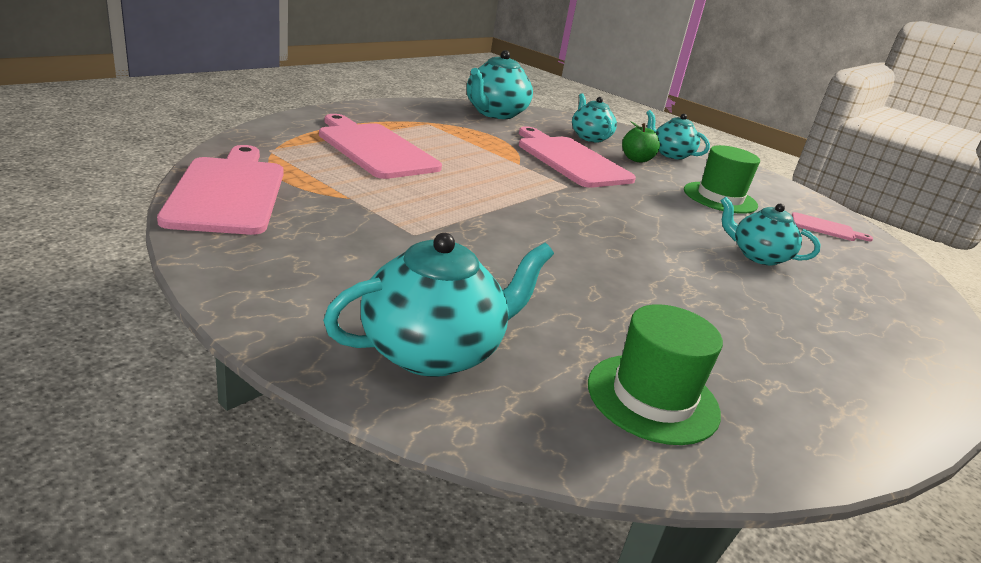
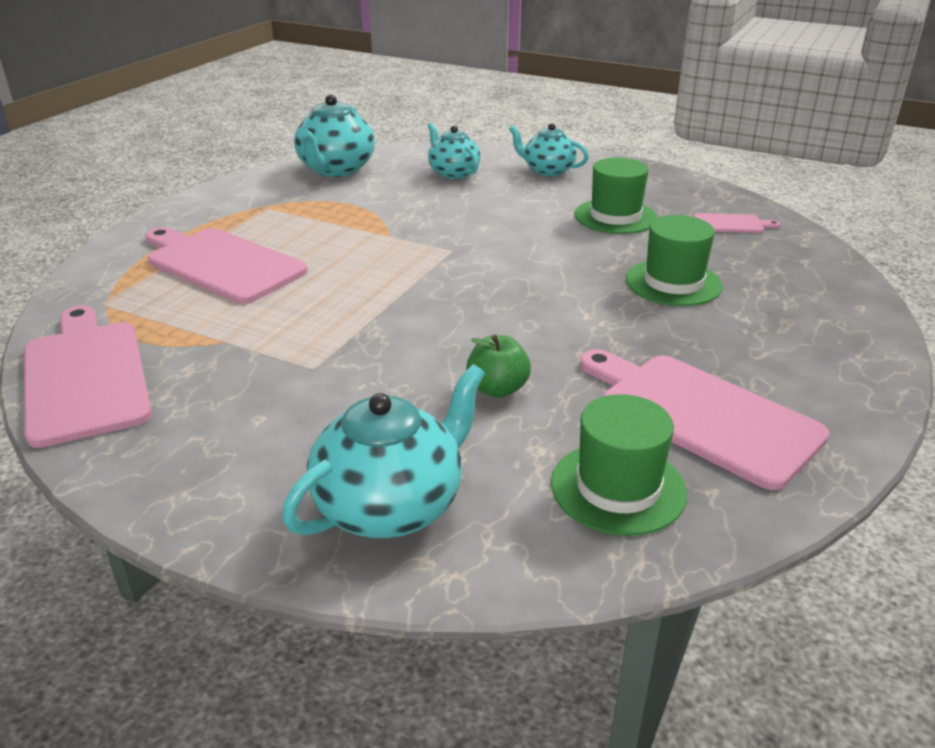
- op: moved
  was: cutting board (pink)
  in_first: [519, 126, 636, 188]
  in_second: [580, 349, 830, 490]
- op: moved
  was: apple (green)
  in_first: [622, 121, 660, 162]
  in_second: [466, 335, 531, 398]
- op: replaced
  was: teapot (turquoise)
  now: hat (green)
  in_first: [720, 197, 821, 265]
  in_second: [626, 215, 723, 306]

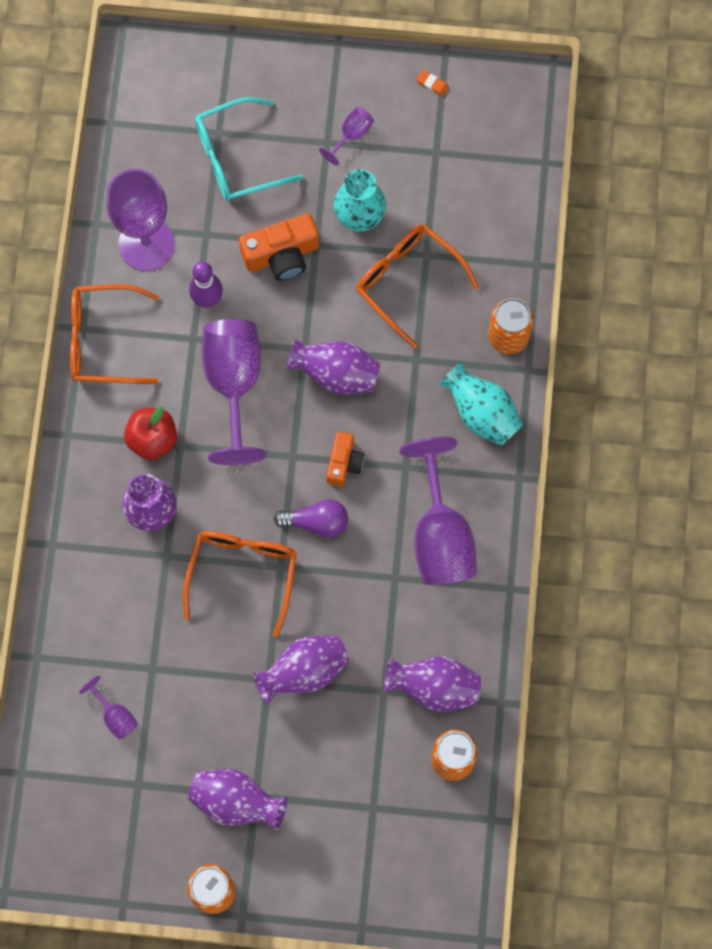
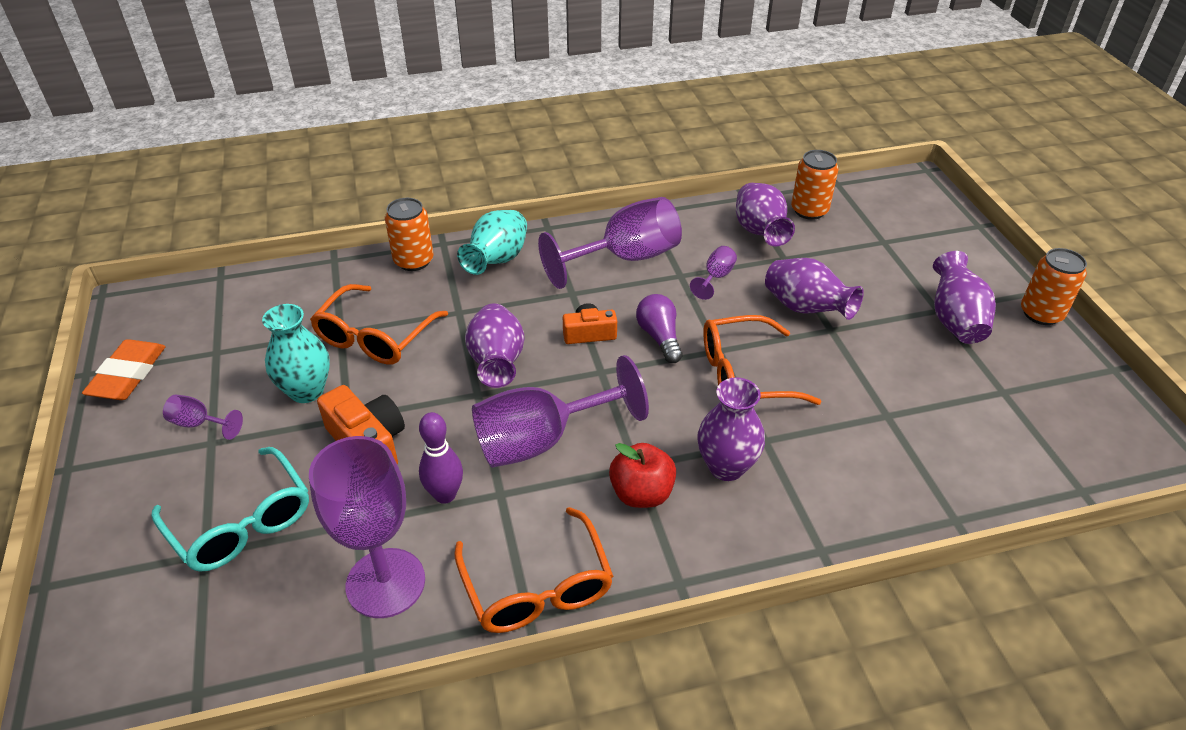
- op: moved
  was: goblet (purple)
  in_first: [79, 676, 138, 740]
  in_second: [690, 246, 737, 300]
- op: resized
  was: eraser (orange)
  in_first: [416, 70, 449, 96]
  in_second: [82, 339, 166, 400]
  ratio: 2.41

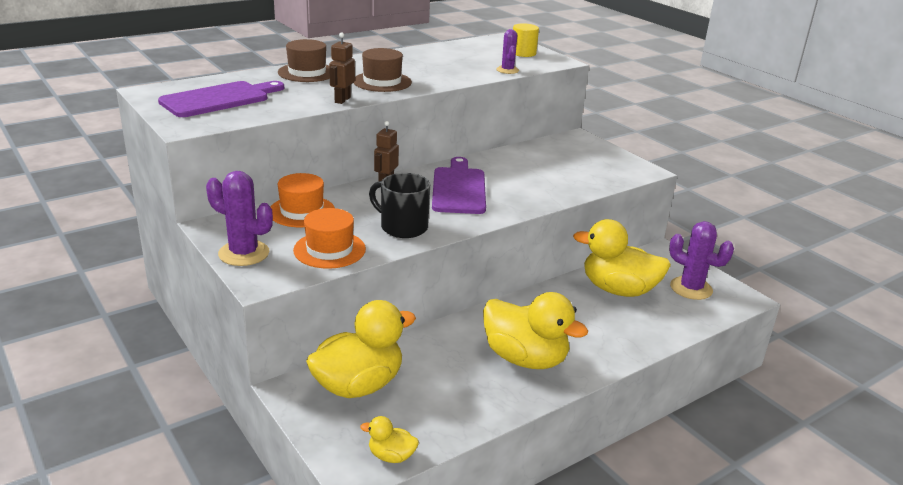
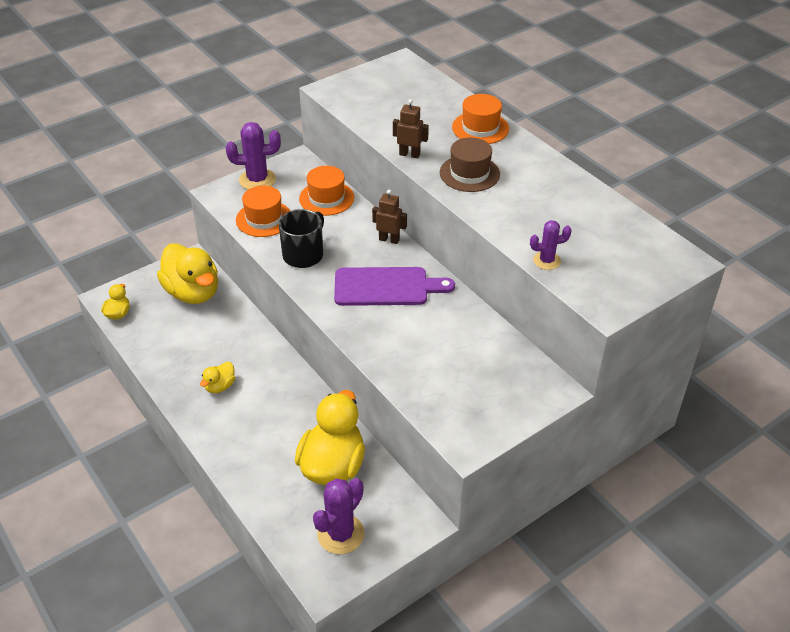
- op: removed
  was: cutting board (purple)
  in_first: [158, 81, 284, 117]
- op: removed
  was: cylinder (yellow)
  in_first: [513, 23, 539, 57]
- op: recoloured
  was: hat (brown)
  now: hat (orange)
  in_first: [278, 39, 330, 82]
  in_second: [452, 94, 509, 144]
- op: turned
  was: cactus (purple)
  in_first: [206, 171, 273, 266]
  in_second: [226, 122, 281, 190]
  clockwise: 60
- op: resized
  was: duck (yellow)
  in_first: [483, 292, 588, 369]
  in_second: [200, 362, 235, 393]
  ratio: 0.46

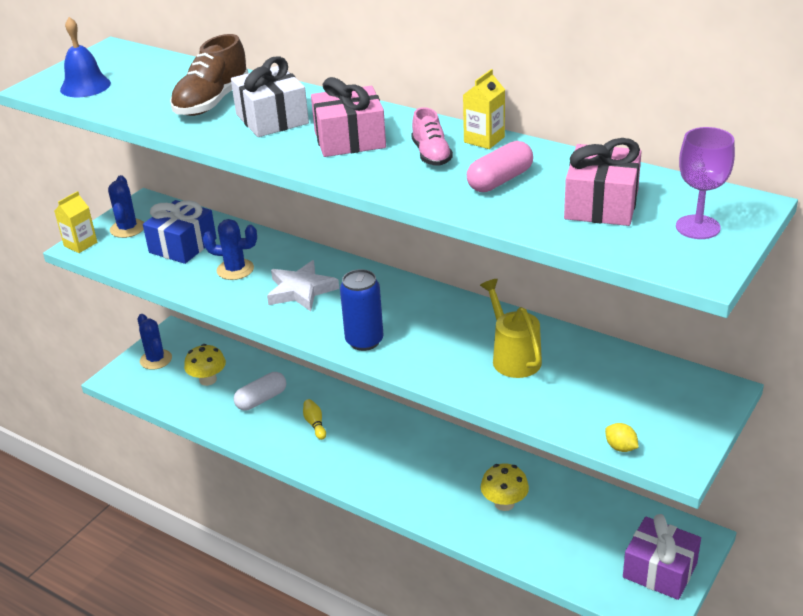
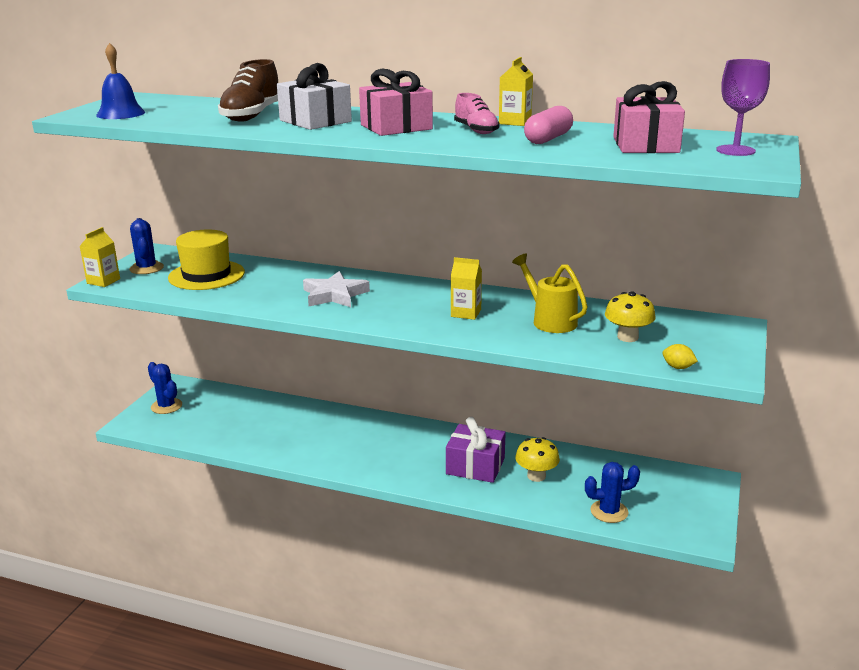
- op: removed
  was: capsule (white)
  in_first: [234, 372, 286, 411]
- op: removed
  was: bowling pin (yellow)
  in_first: [303, 399, 326, 440]
- op: removed
  was: can (blue)
  in_first: [340, 269, 384, 351]
- op: added
  now: carton (yellow)
  in_second: [451, 257, 482, 320]
- op: moved
  was: mushroom (yellow)
  in_first: [184, 344, 226, 386]
  in_second: [605, 291, 656, 342]
- op: moved
  was: cactus (blue)
  in_first: [203, 219, 257, 280]
  in_second: [585, 462, 640, 523]
- op: moved
  was: gift (purple)
  in_first: [623, 514, 701, 600]
  in_second: [446, 417, 506, 483]
- op: replaced
  was: gift (blue)
  now: hat (yellow)
  in_first: [143, 200, 217, 264]
  in_second: [168, 229, 245, 290]

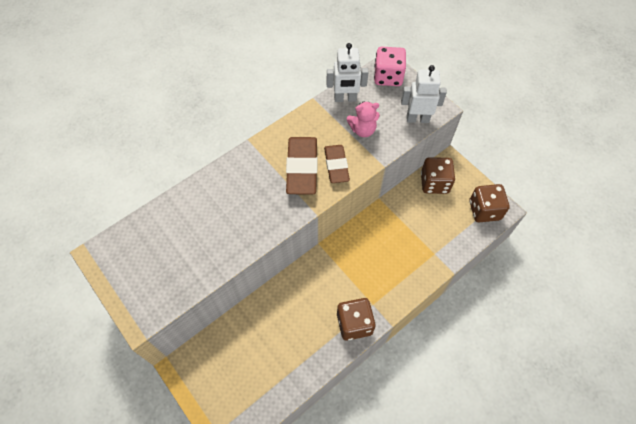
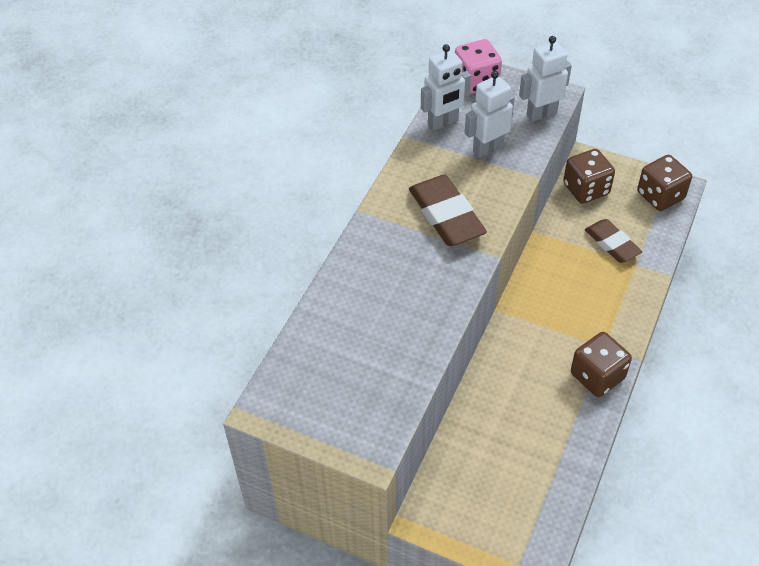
- op: moved
  was: eraser (brown)
  in_first: [324, 145, 350, 183]
  in_second: [585, 219, 642, 263]
- op: replaced
  was: teddy bear (pink)
  now: robot (white)
  in_first: [347, 101, 380, 137]
  in_second: [465, 71, 515, 158]

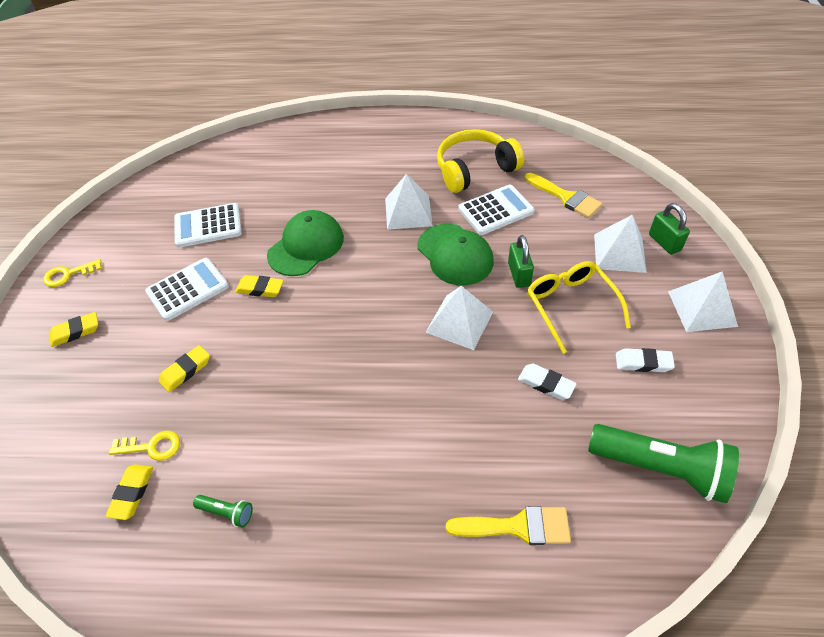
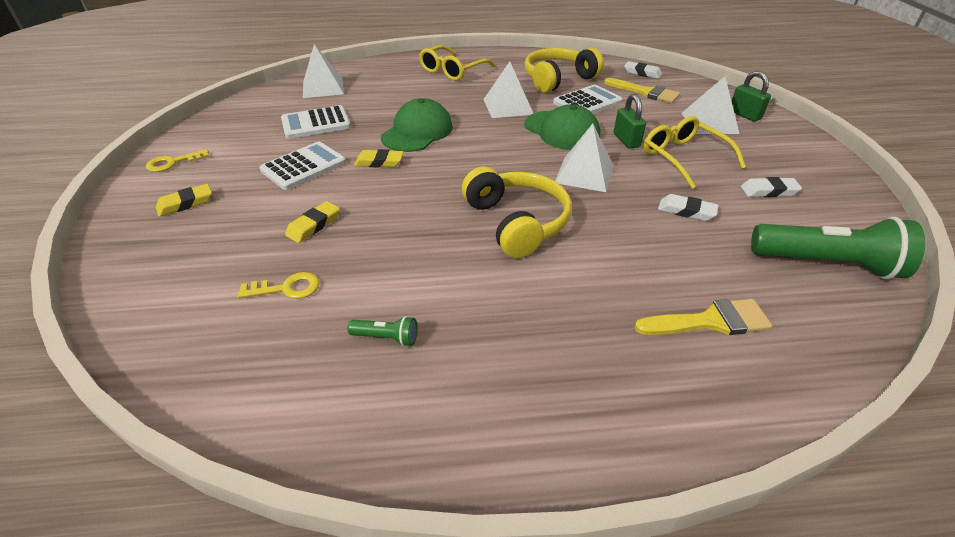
- op: removed
  was: eraser (yellow)
  in_first: [105, 464, 153, 520]
- op: added
  now: glasses (yellow)
  in_second: [419, 45, 495, 81]
- op: added
  now: headphones (yellow)
  in_second: [462, 167, 572, 258]
- op: added
  now: eraser (white)
  in_second: [624, 61, 662, 79]
- op: moved
  was: pyramid (white)
  in_first: [668, 271, 738, 332]
  in_second: [303, 44, 344, 98]

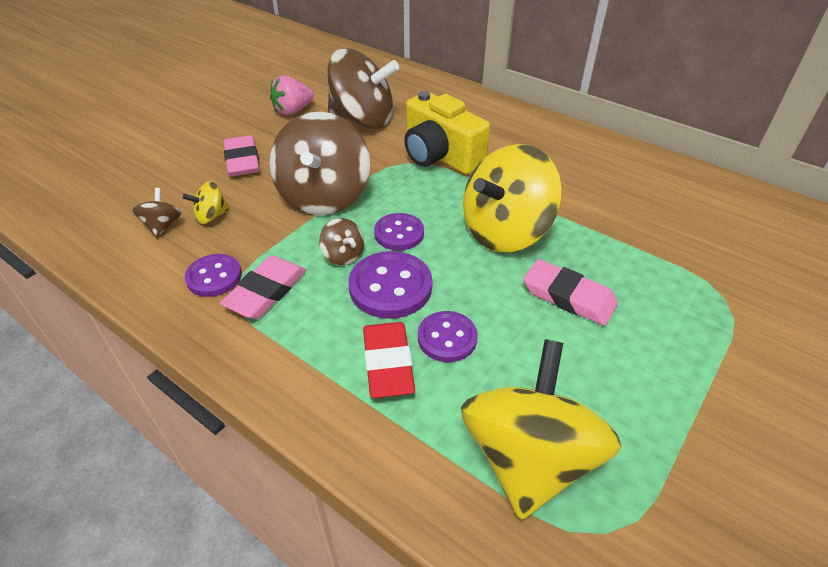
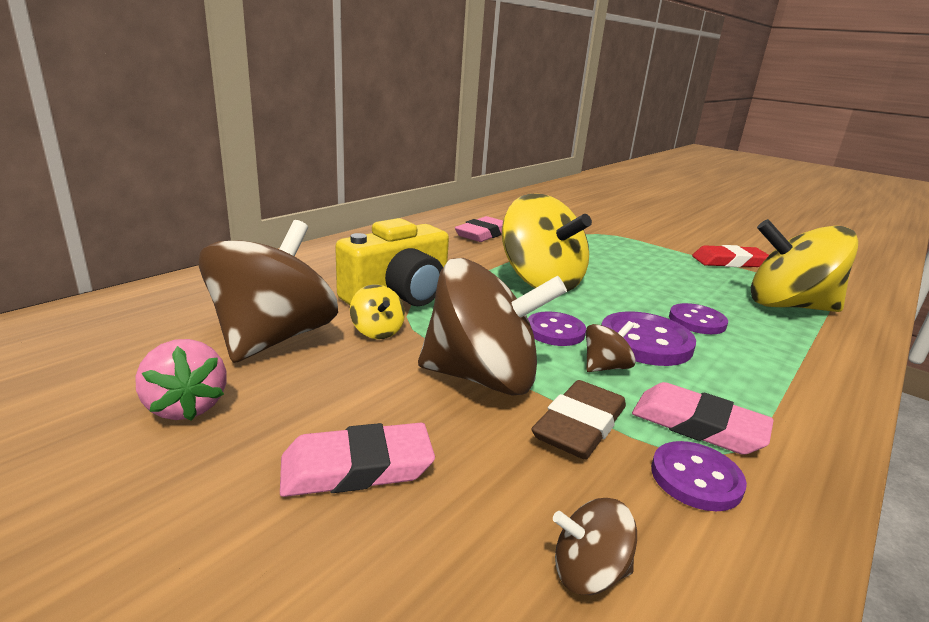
- op: added
  now: eraser (brown)
  in_second: [532, 380, 626, 459]
- op: moved
  was: spinning top (yellow)
  in_first: [183, 181, 230, 224]
  in_second: [350, 284, 405, 339]
- op: moved
  was: eraser (red)
  in_first: [363, 322, 415, 398]
  in_second: [692, 245, 769, 267]
- op: moved
  was: eraser (pink)
  in_first: [523, 259, 618, 326]
  in_second: [455, 216, 503, 242]

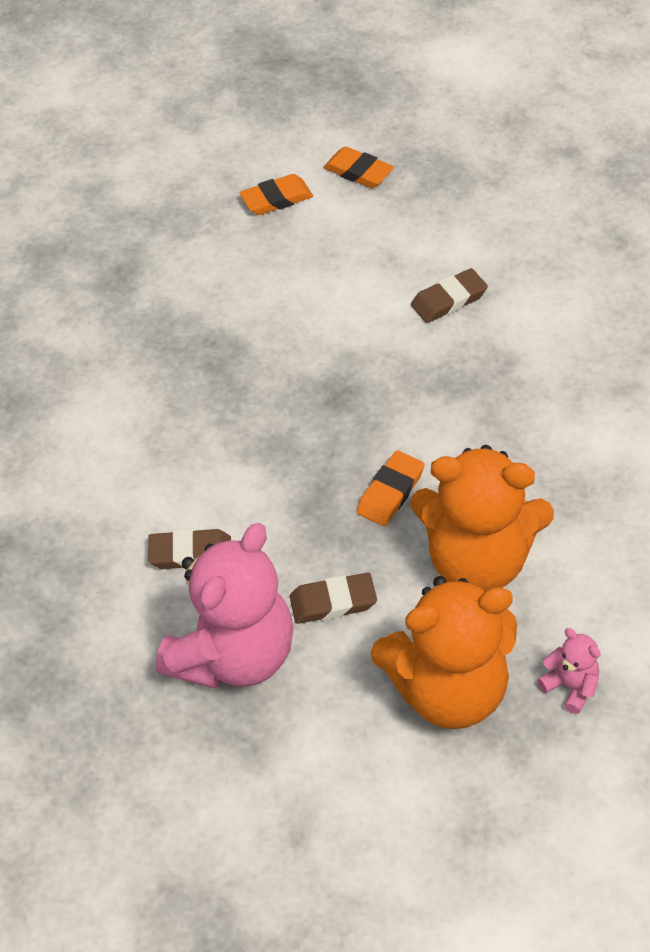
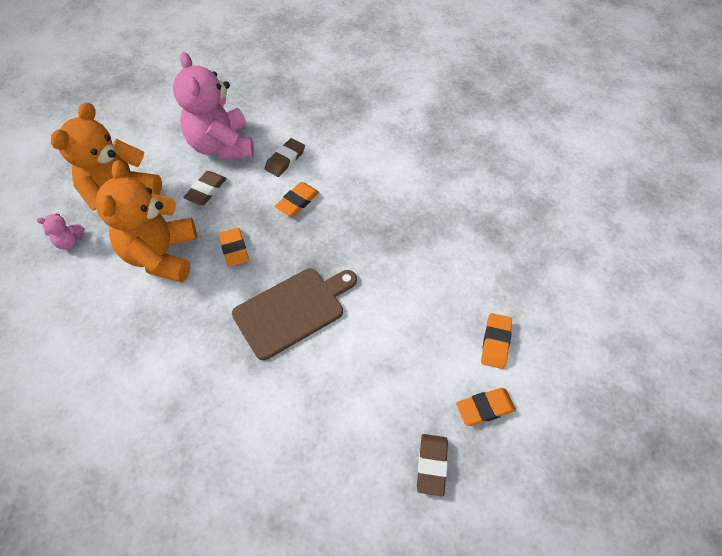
- op: added
  now: cutting board (brown)
  in_second: [232, 268, 357, 360]
- op: added
  now: eraser (orange)
  in_second: [274, 182, 319, 217]
- op: moved
  was: eraser (brown)
  in_first: [411, 268, 488, 323]
  in_second: [417, 434, 448, 496]
- op: turned
  was: teddy bear (orange)
  in_first: [410, 445, 554, 592]
  in_second: [95, 160, 197, 282]
  clockwise: -45

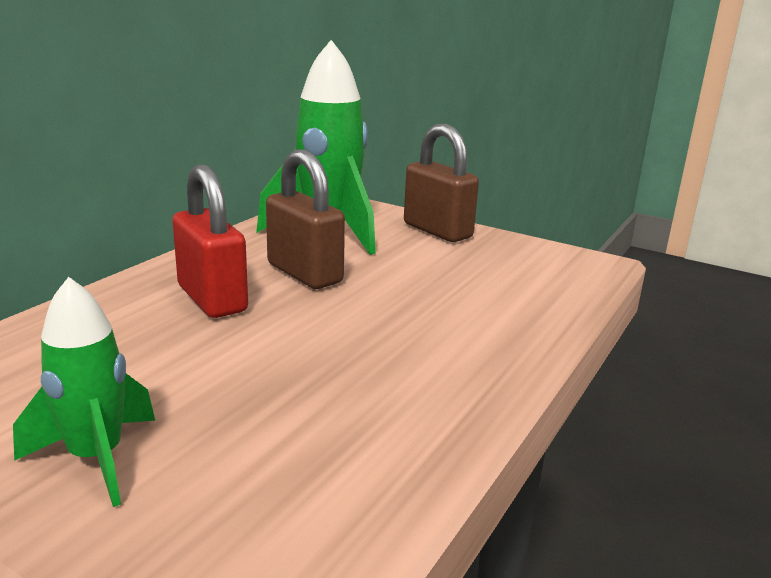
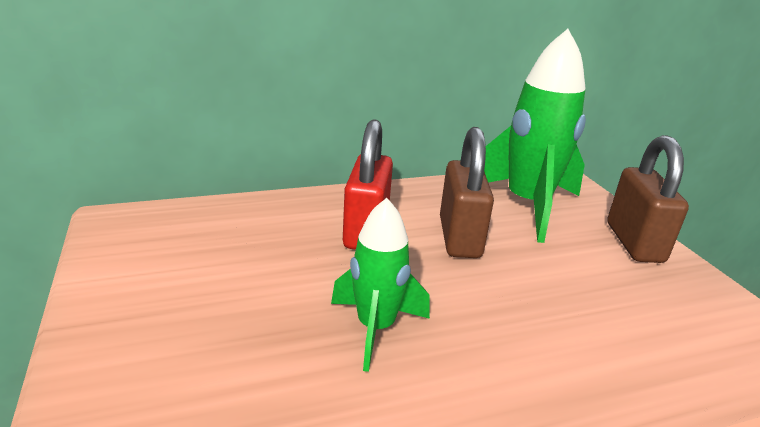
- op: moved
  was: rocket (green)
  in_first: [13, 277, 155, 507]
  in_second: [331, 198, 430, 372]

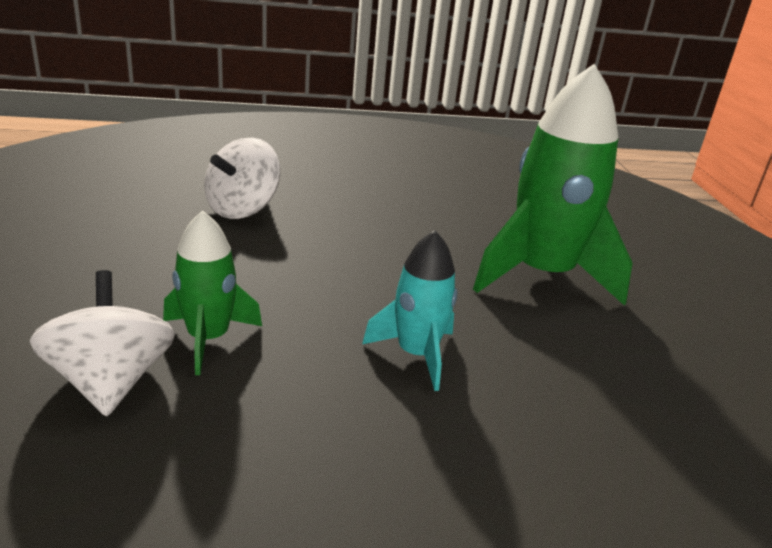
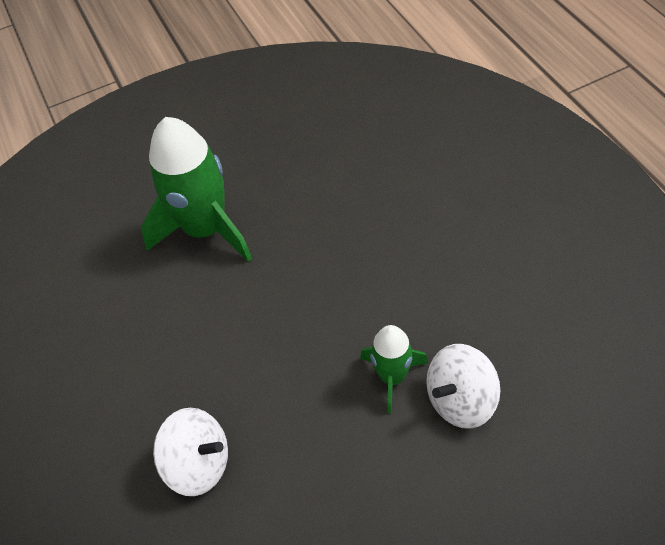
- op: removed
  was: rocket (turquoise)
  in_first: [362, 230, 457, 391]

